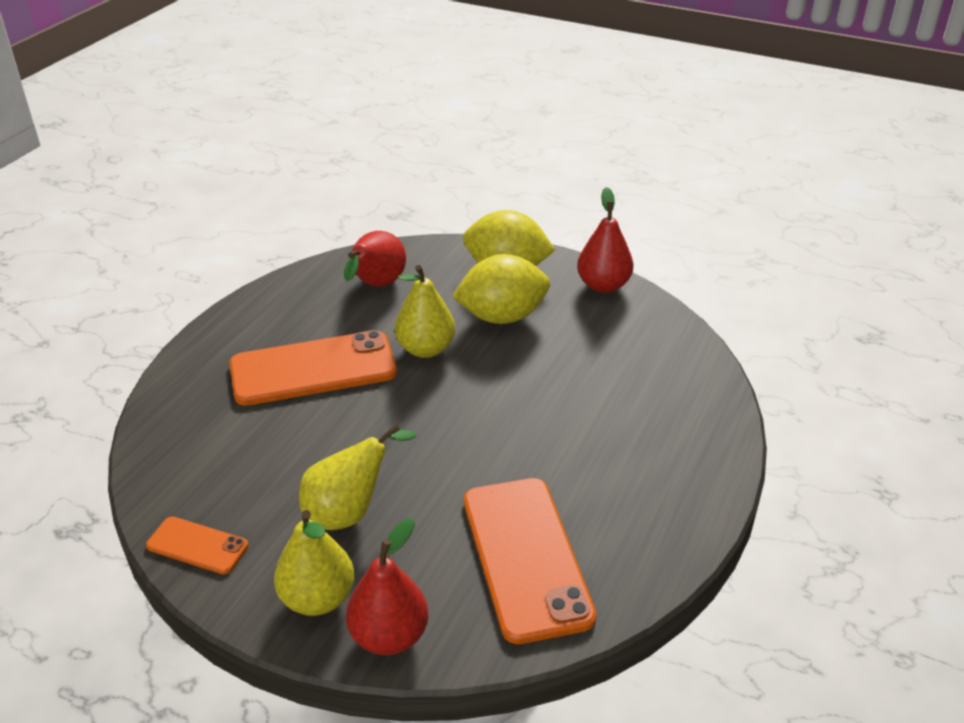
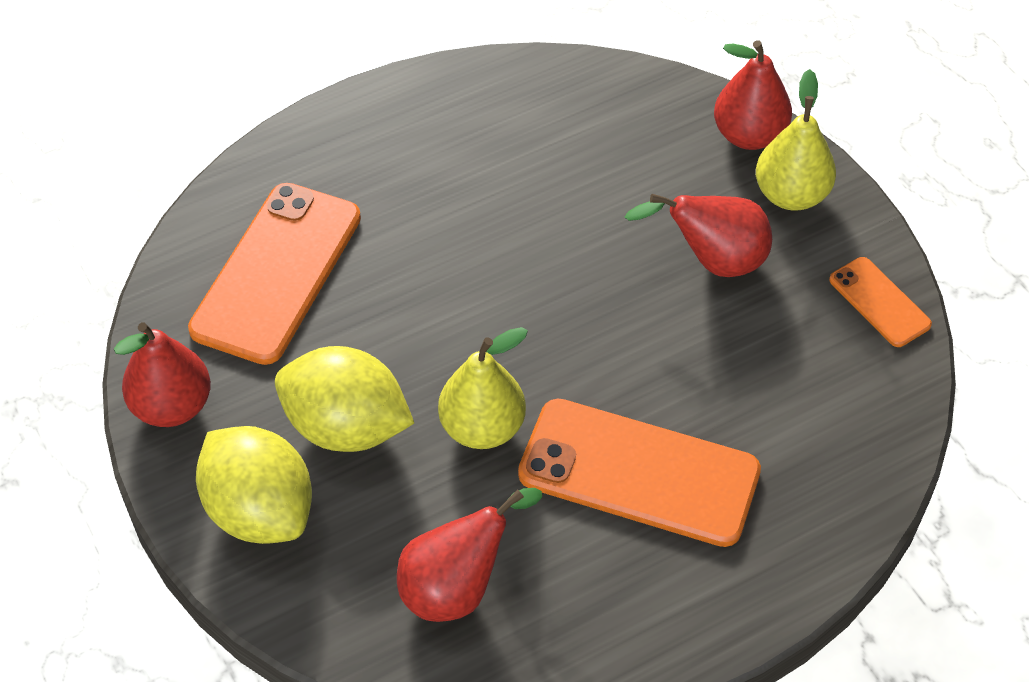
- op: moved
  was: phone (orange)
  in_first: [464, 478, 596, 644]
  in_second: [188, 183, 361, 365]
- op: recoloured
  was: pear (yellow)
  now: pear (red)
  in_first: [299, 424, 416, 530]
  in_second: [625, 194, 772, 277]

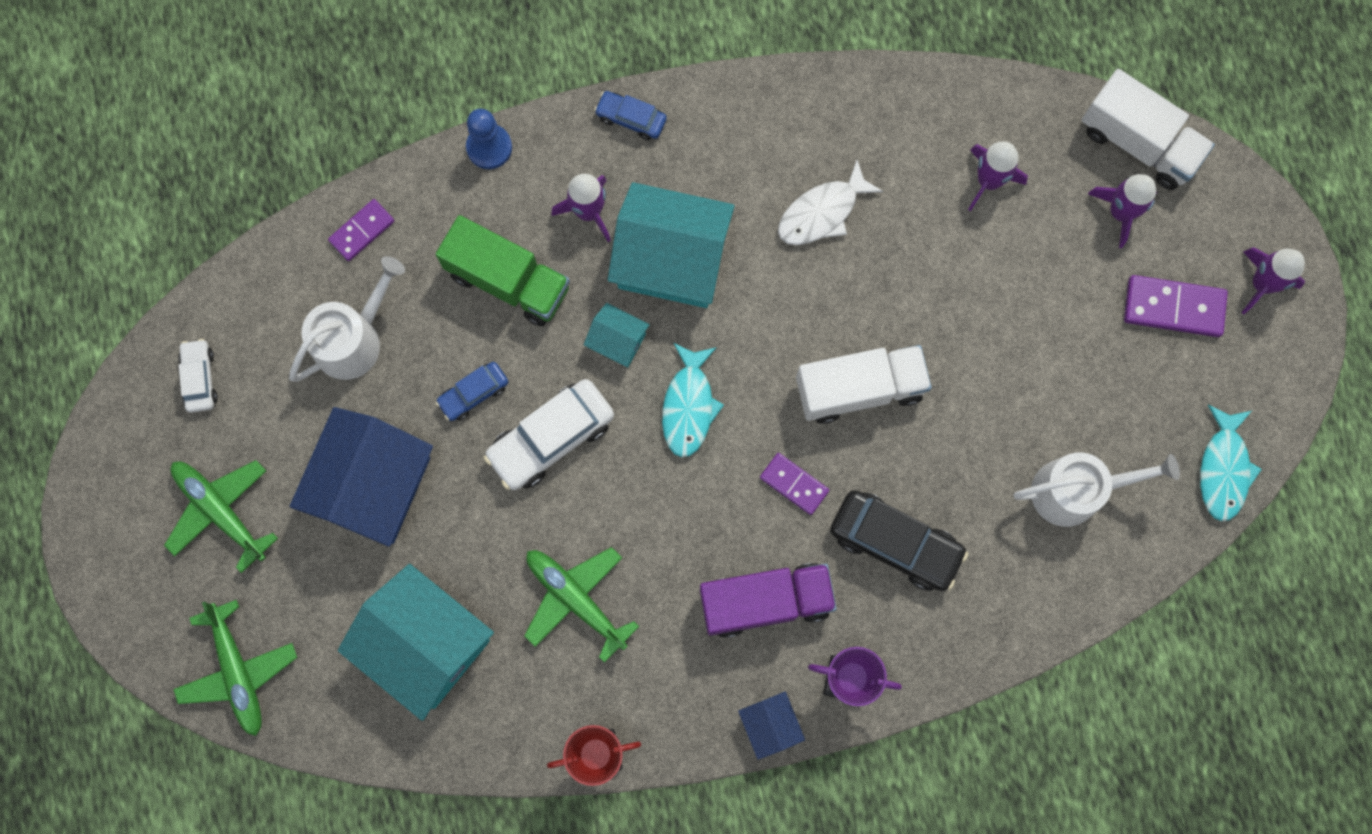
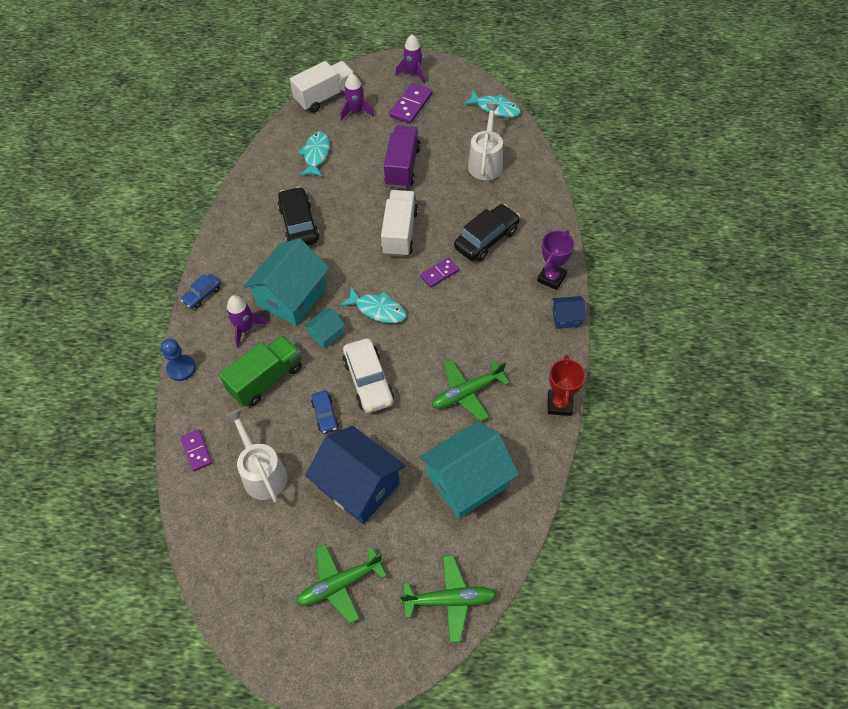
- op: removed
  was: car (white)
  in_first: [178, 339, 218, 413]
- op: moved
  was: truck (purple)
  in_first: [700, 563, 837, 638]
  in_second: [384, 126, 421, 188]
- op: replaced
  was: fish (white)
  now: car (black)
  in_first: [778, 160, 883, 245]
  in_second: [278, 186, 320, 245]
- op: replaced
  was: rocket (purple)
  now: fish (turquoise)
  in_first: [968, 142, 1028, 211]
  in_second: [298, 131, 330, 177]

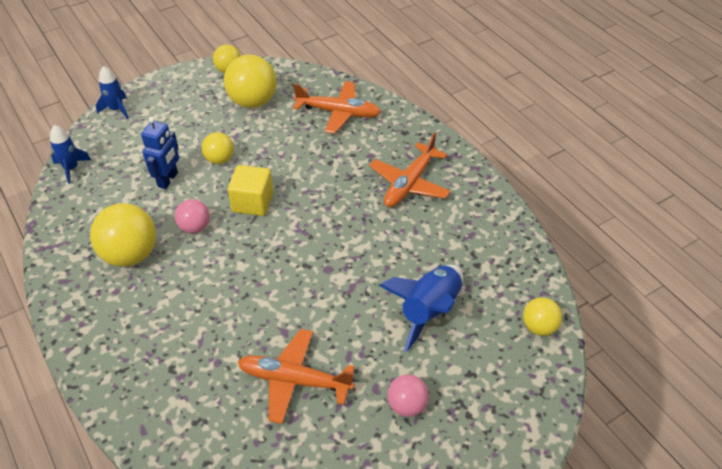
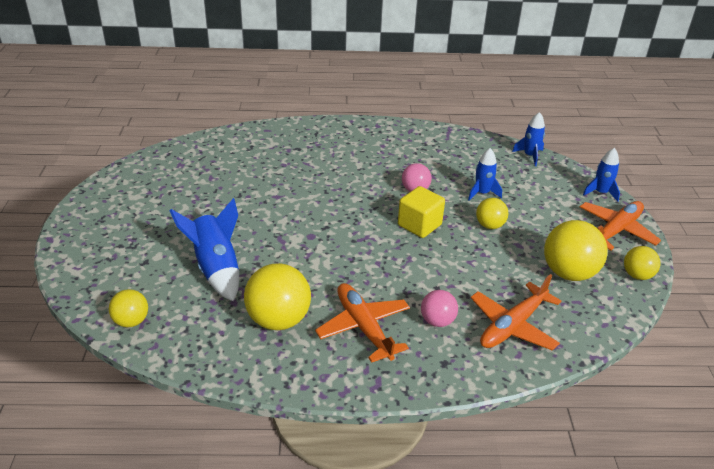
- op: moved
  was: ball (yellow)
  in_first: [90, 203, 156, 267]
  in_second: [244, 263, 311, 330]
- op: moved
  was: plane (orange)
  in_first: [238, 329, 355, 424]
  in_second: [580, 201, 661, 250]
- op: moved
  was: ball (pink)
  in_first: [387, 374, 429, 417]
  in_second: [421, 290, 458, 327]
- op: replaced
  was: robot (blue)
  now: rocket (blue)
  in_first: [141, 117, 179, 189]
  in_second: [468, 148, 502, 201]

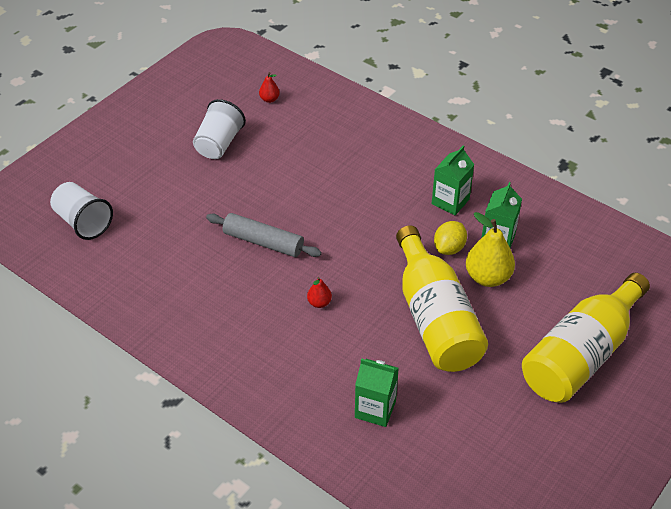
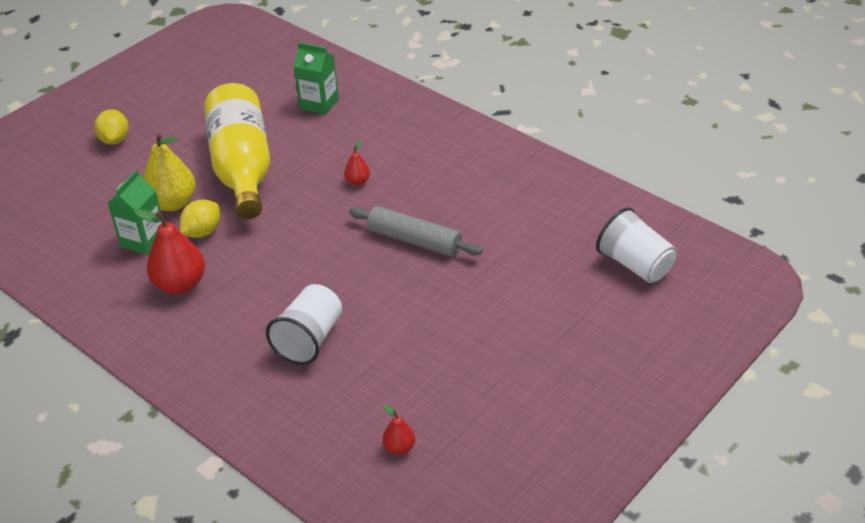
- op: moved
  was: cup (white)
  in_first: [193, 99, 246, 159]
  in_second: [266, 284, 342, 365]
- op: replaced
  was: carton (green)
  now: pear (red)
  in_first: [432, 146, 474, 215]
  in_second: [134, 209, 205, 294]
- op: replaced
  was: bottle (yellow)
  now: lemon (yellow)
  in_first: [522, 273, 650, 403]
  in_second: [94, 109, 129, 145]

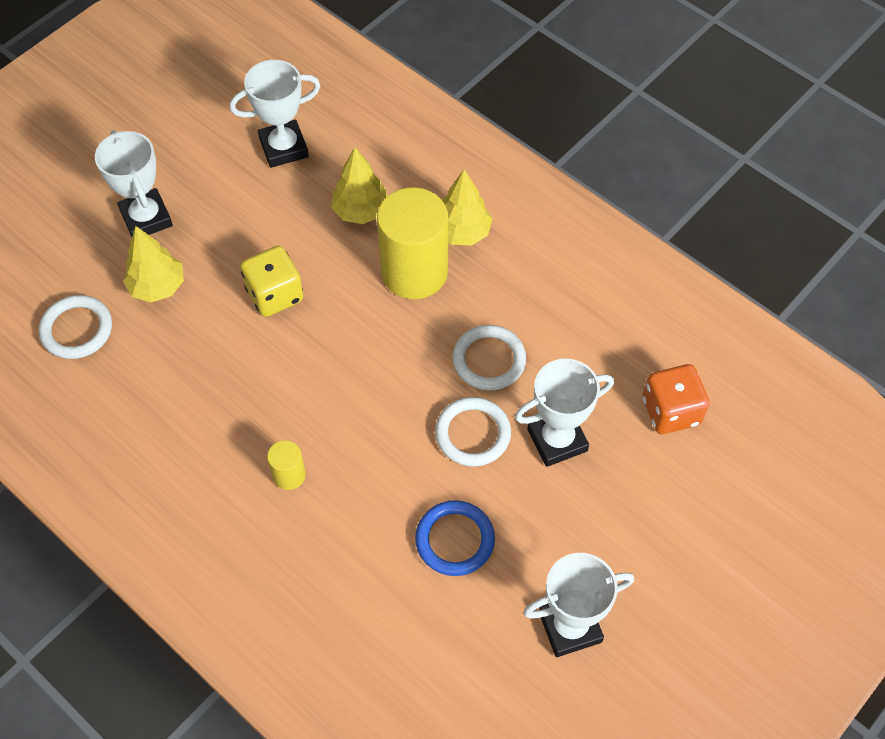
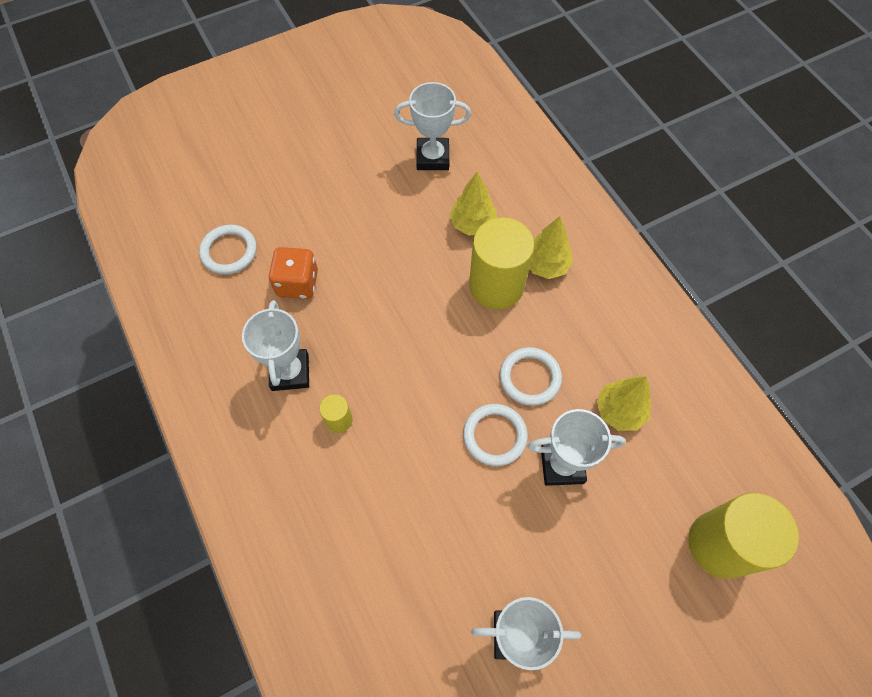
- op: removed
  was: dice (yellow)
  in_first: [240, 246, 303, 317]
- op: removed
  was: ring (blue)
  in_first: [415, 500, 495, 576]
- op: added
  now: cylinder (yellow)
  in_second: [688, 493, 799, 579]
- op: moved
  was: trophy (white)
  in_first: [95, 130, 173, 237]
  in_second: [242, 300, 309, 391]
- op: moved
  was: tree (yellow)
  in_first: [123, 226, 184, 302]
  in_second: [596, 376, 652, 431]
- op: moved
  was: dice (orange)
  in_first: [643, 364, 709, 434]
  in_second: [268, 247, 318, 299]

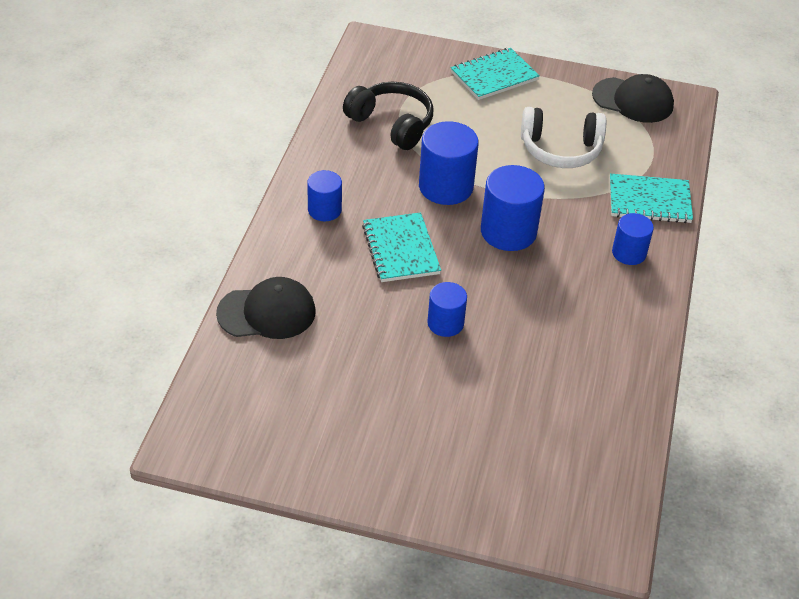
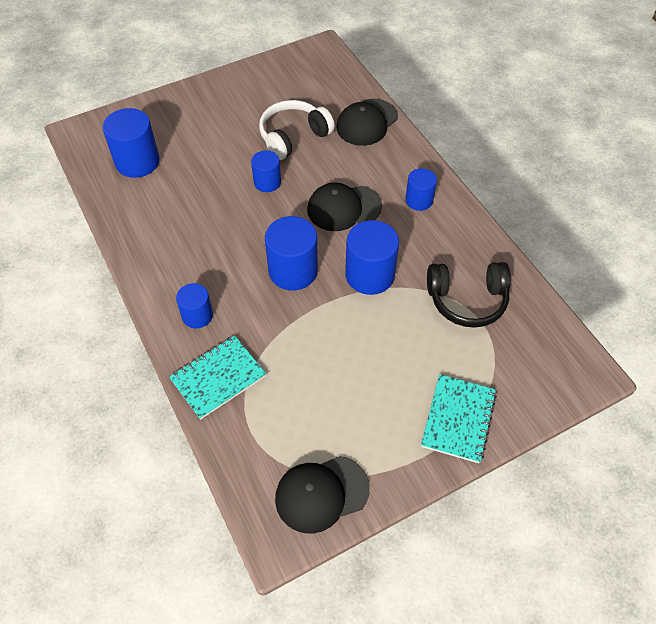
- op: added
  now: cylinder (blue)
  in_second: [103, 108, 160, 178]
- op: moved
  was: headphones (white)
  in_first: [521, 107, 606, 168]
  in_second: [259, 100, 335, 160]
- op: replaced
  was: notebook (turquoise)
  now: cap (black)
  in_first: [362, 212, 441, 282]
  in_second: [307, 183, 382, 231]

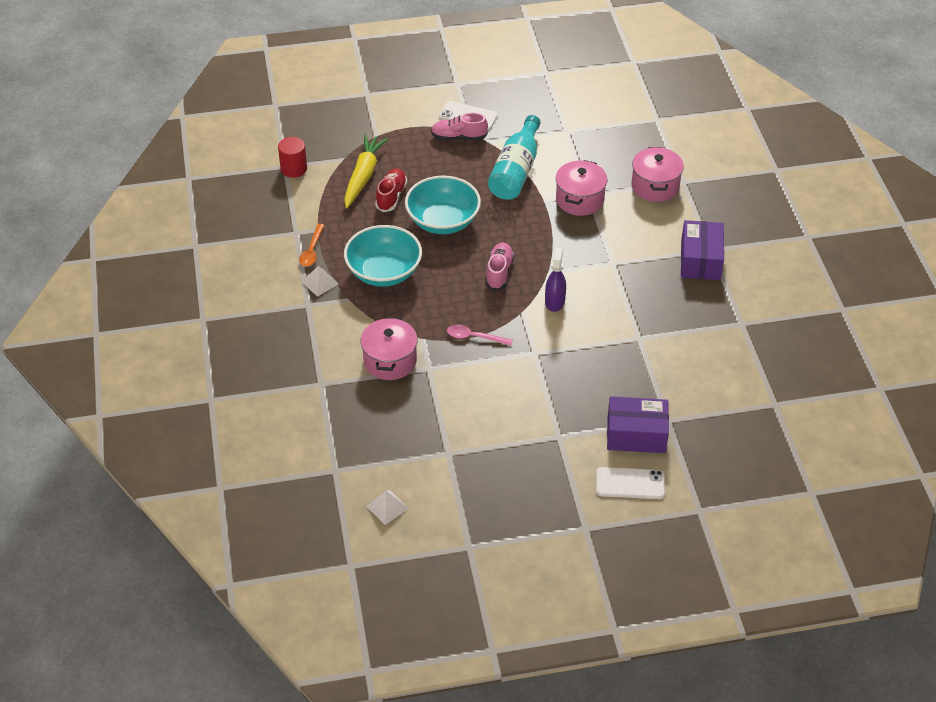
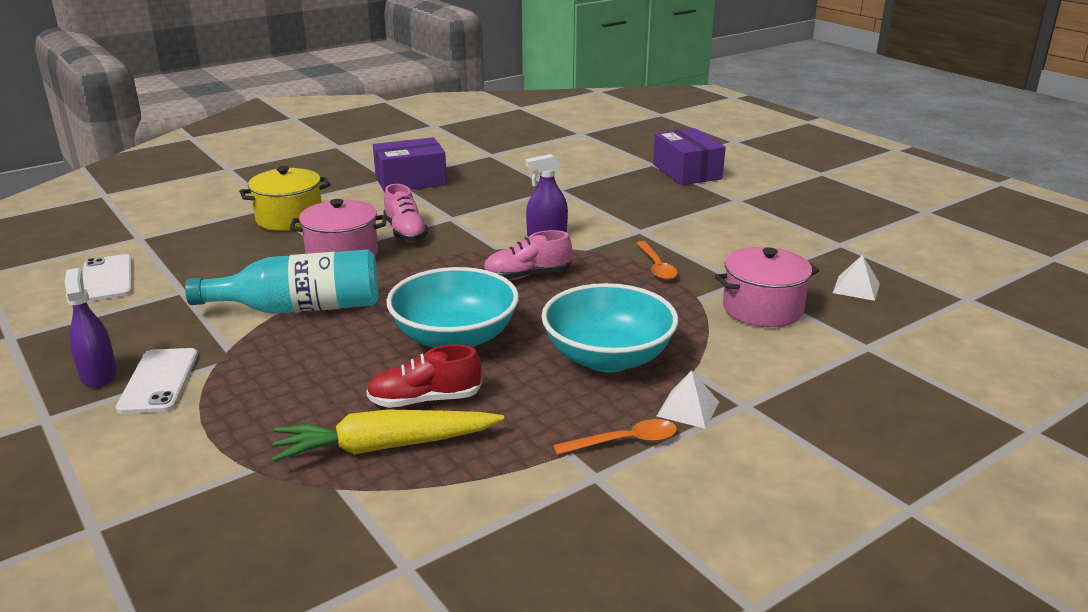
- op: removed
  was: cylinder (red)
  in_first: [278, 137, 307, 178]
- op: added
  now: spray bottle (purple)
  in_second: [65, 268, 117, 387]
- op: moved
  was: pyramid (white)
  in_first: [366, 490, 409, 525]
  in_second: [833, 255, 880, 301]
- op: moved
  was: shoe (pink)
  in_first: [431, 113, 488, 140]
  in_second: [383, 184, 428, 242]
- op: moved
  was: phone (white)
  in_first: [596, 467, 665, 499]
  in_second: [83, 254, 132, 302]
- op: recoloured
  was: spoon (pink)
  now: spoon (orange)
  in_first: [447, 324, 512, 346]
  in_second: [636, 241, 677, 280]
- op: recoloured
  was: pot (pink)
  now: pot (yellow)
  in_first: [632, 147, 684, 202]
  in_second: [239, 166, 331, 231]

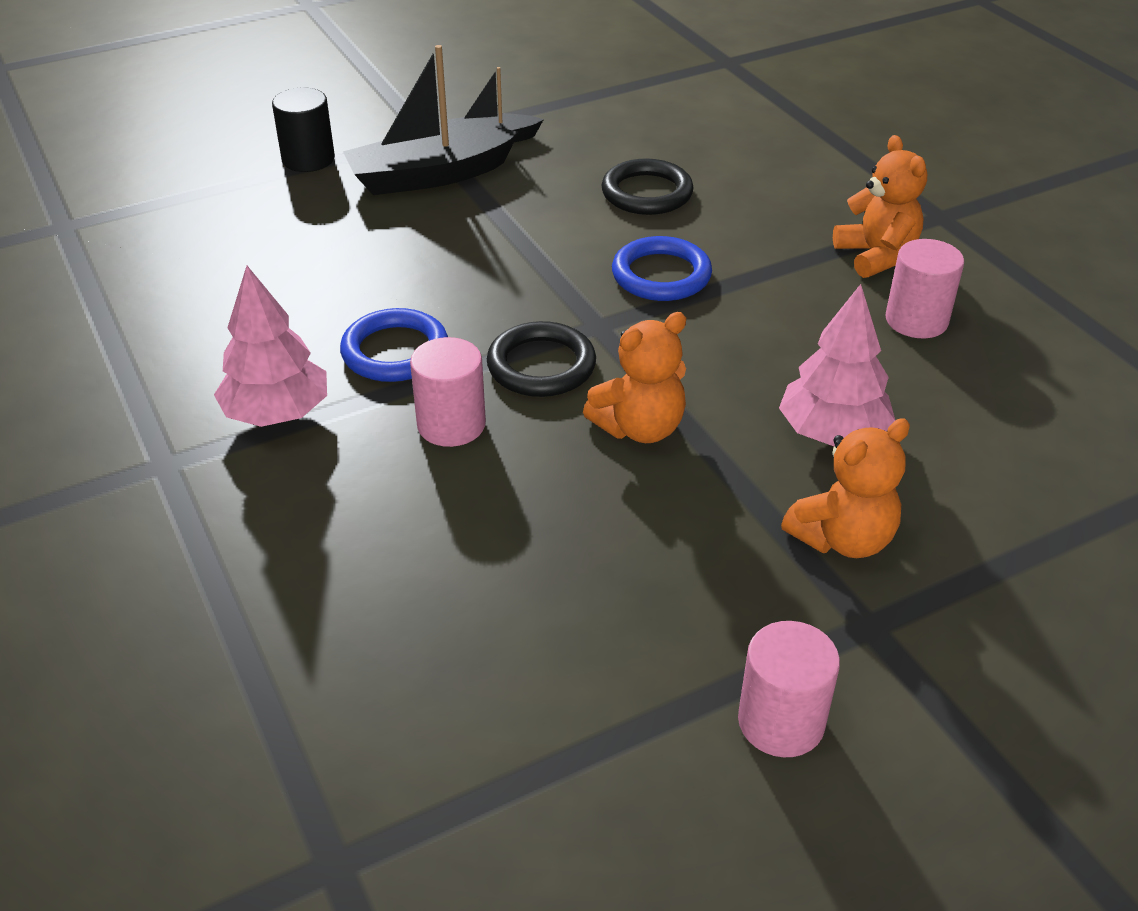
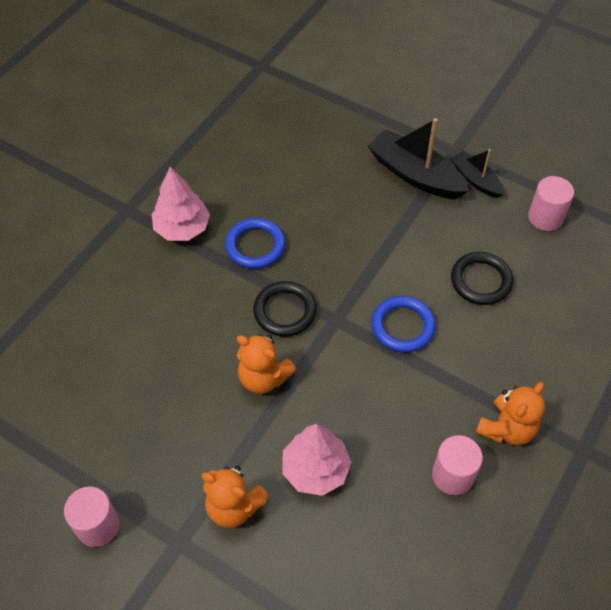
- op: removed
  was: cylinder (black)
  in_first: [272, 88, 335, 172]
- op: moved
  was: cylinder (pink)
  in_first: [410, 337, 486, 447]
  in_second: [528, 176, 574, 231]

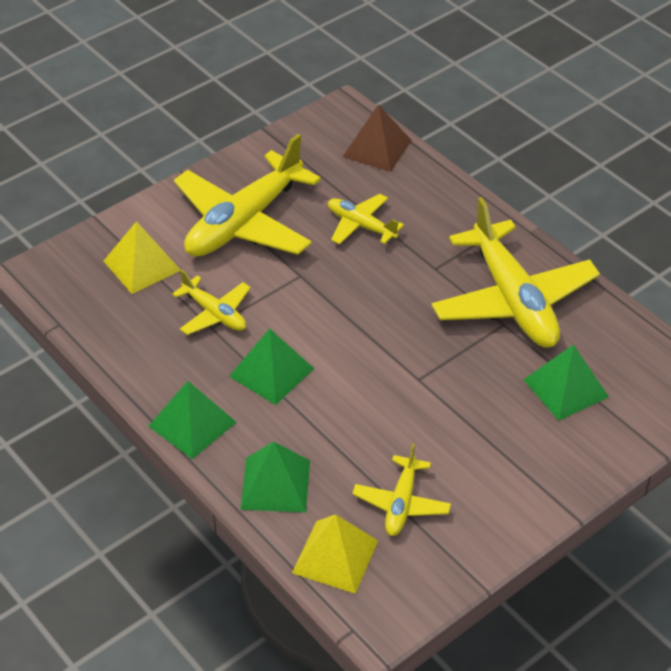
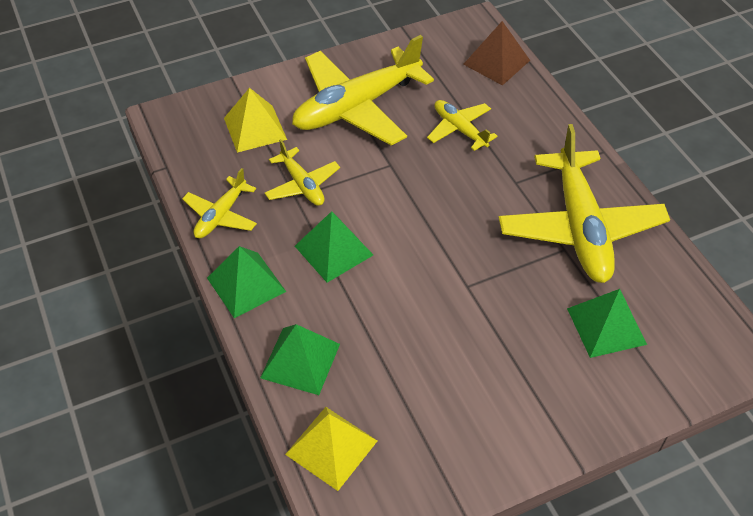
- op: moved
  was: plane (yellow)
  in_first: [352, 443, 451, 536]
  in_second: [182, 168, 257, 238]

